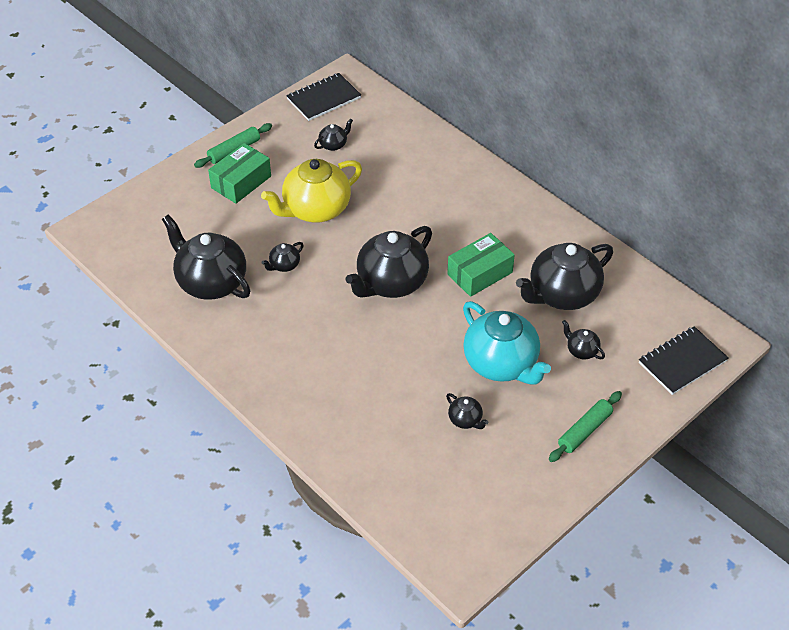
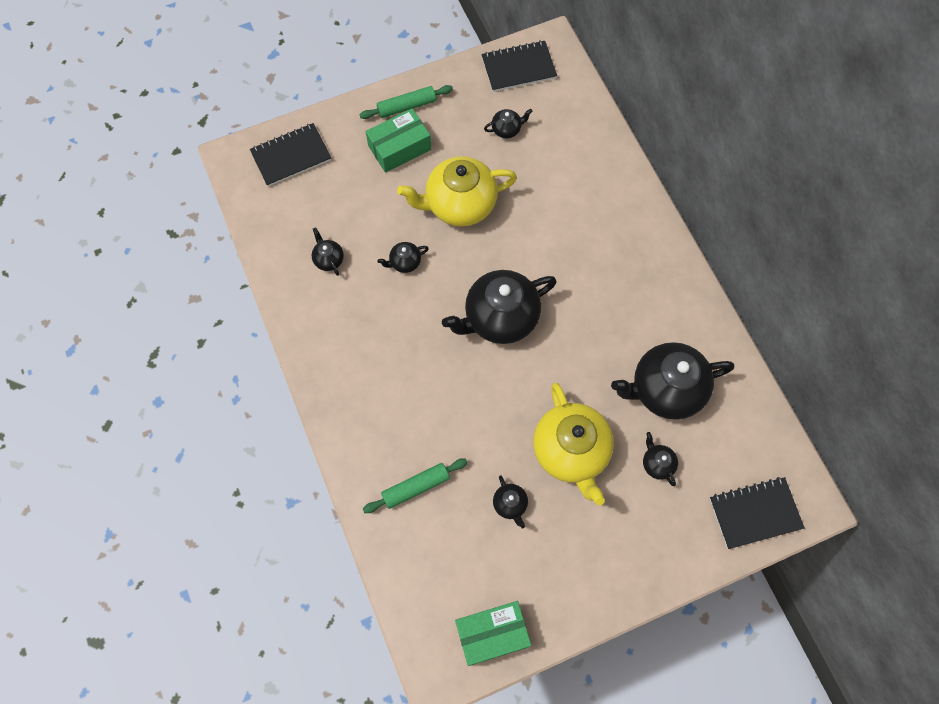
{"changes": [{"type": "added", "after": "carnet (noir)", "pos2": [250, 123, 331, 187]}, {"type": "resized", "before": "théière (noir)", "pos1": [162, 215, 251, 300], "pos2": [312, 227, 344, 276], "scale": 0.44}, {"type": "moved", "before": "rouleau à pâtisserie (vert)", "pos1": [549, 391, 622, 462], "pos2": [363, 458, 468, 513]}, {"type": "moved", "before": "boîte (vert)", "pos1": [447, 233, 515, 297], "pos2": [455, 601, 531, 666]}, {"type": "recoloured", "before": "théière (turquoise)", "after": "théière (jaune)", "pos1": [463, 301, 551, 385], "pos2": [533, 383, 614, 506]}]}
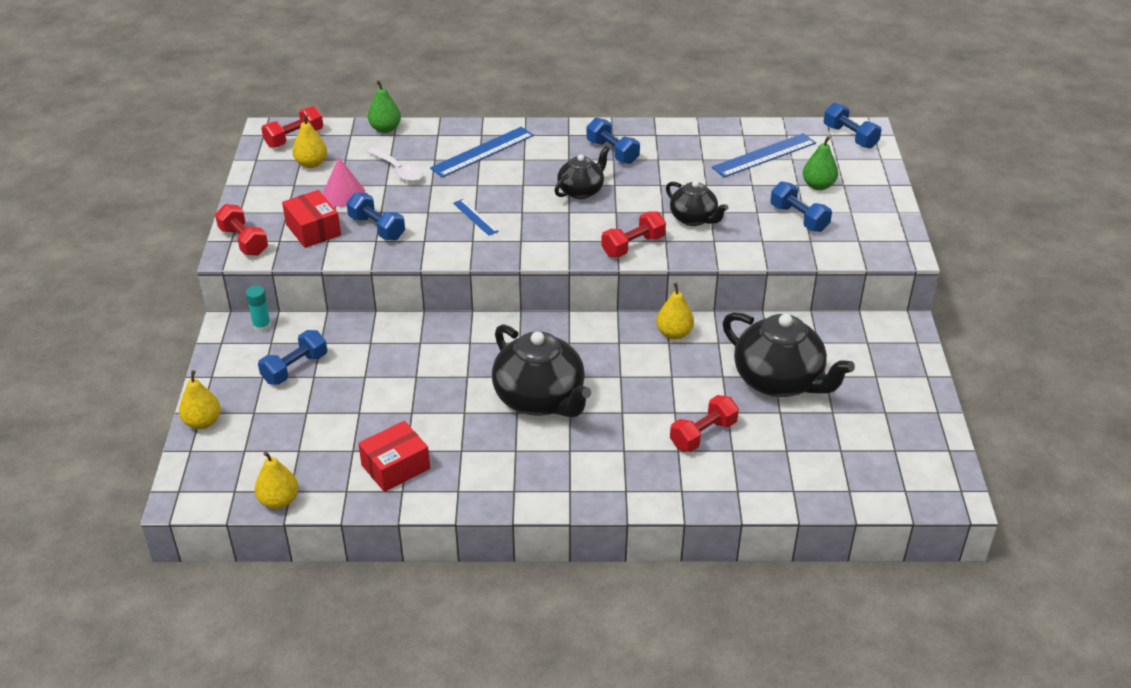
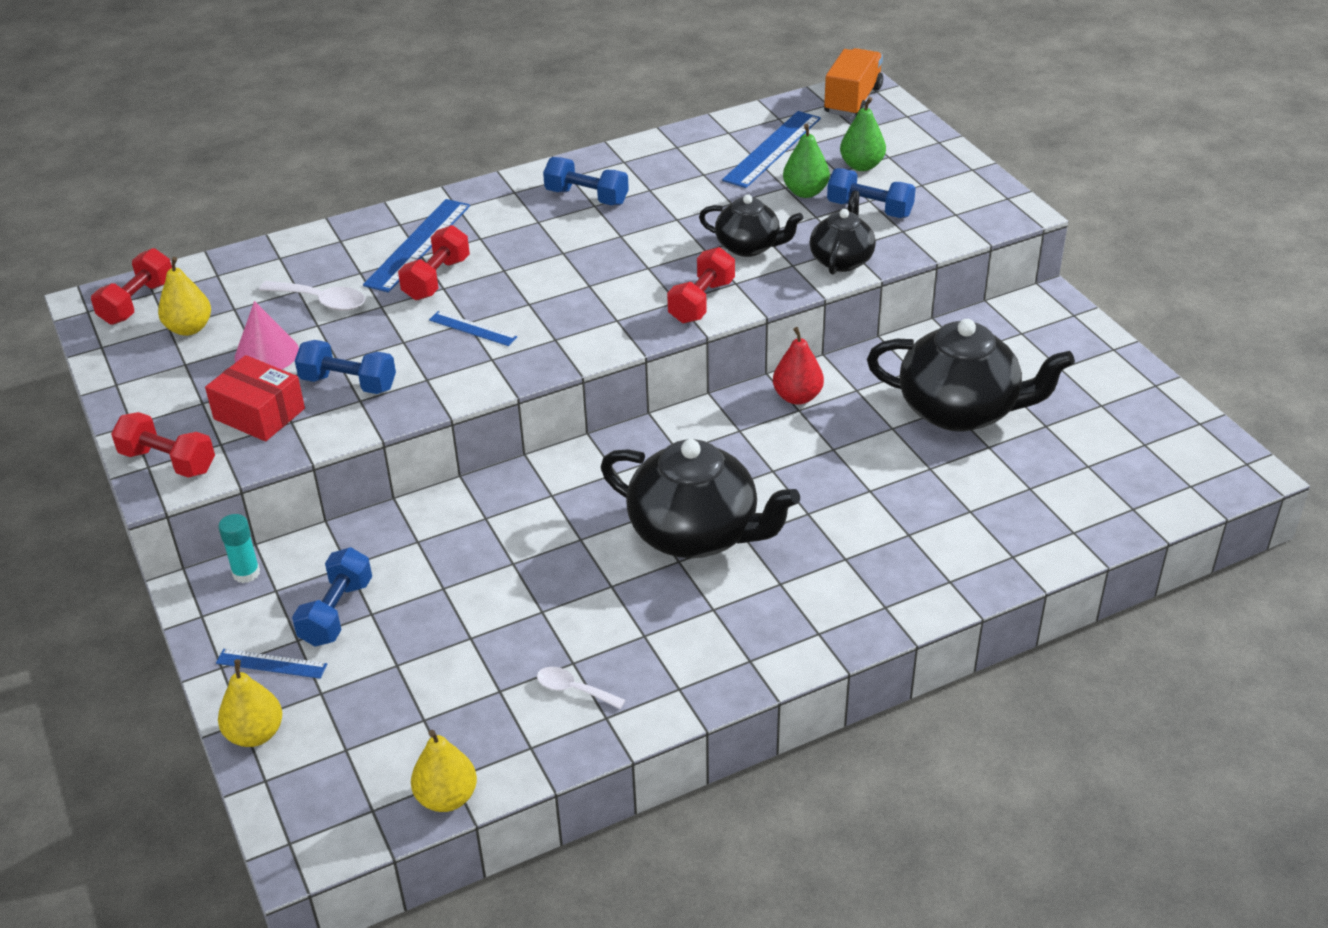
{"changes": [{"type": "added", "after": "règle (bleu)", "pos2": [216, 649, 327, 679]}, {"type": "moved", "before": "haltère (rouge)", "pos1": [670, 395, 739, 452], "pos2": [398, 225, 470, 300]}, {"type": "replaced", "before": "boîte (rouge)", "after": "cuillère (blanc)", "pos1": [358, 421, 430, 492], "pos2": [537, 667, 625, 709]}, {"type": "recoloured", "before": "poire (jaune)", "after": "poire (rouge)", "pos1": [656, 283, 694, 339], "pos2": [773, 327, 824, 405]}, {"type": "moved", "before": "poire (vert)", "pos1": [368, 80, 401, 133], "pos2": [783, 124, 830, 198]}, {"type": "moved", "before": "théière (noir)", "pos1": [554, 146, 610, 199], "pos2": [810, 190, 876, 275]}, {"type": "replaced", "before": "haltère (bleu)", "after": "camion (orange)", "pos1": [824, 103, 882, 149], "pos2": [824, 48, 883, 117]}]}
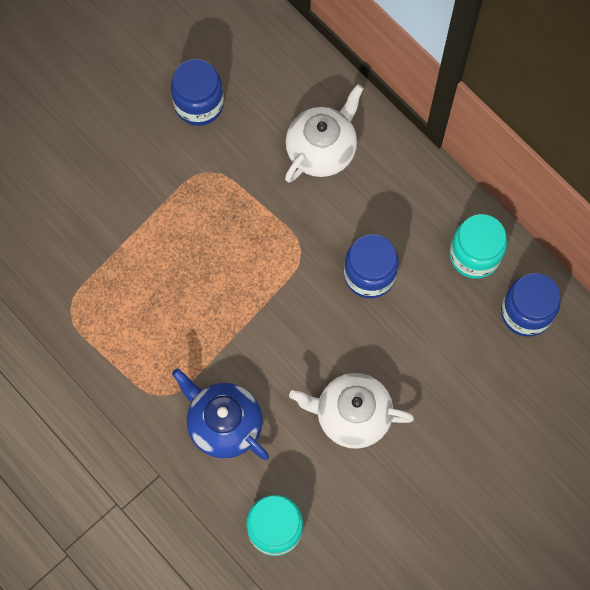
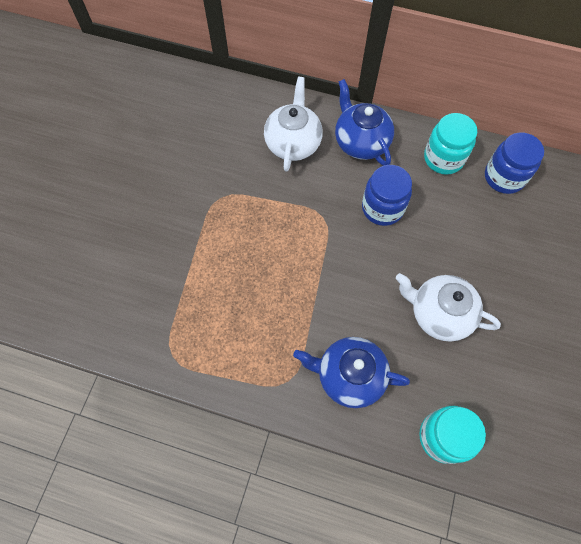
{"changes": [{"type": "added", "after": "théière (bleu)", "pos2": [335, 79, 394, 166]}, {"type": "turned", "before": "théière (blanc)", "pos1": [289, 373, 414, 449], "pos2": [396, 273, 501, 342], "turn": 45}, {"type": "removed", "before": "bocal (bleu)", "pos1": [171, 59, 224, 126]}]}
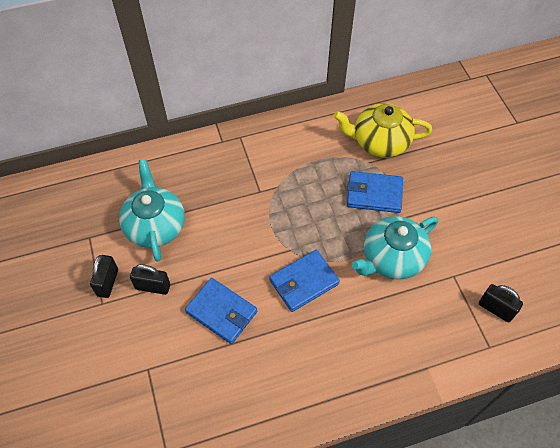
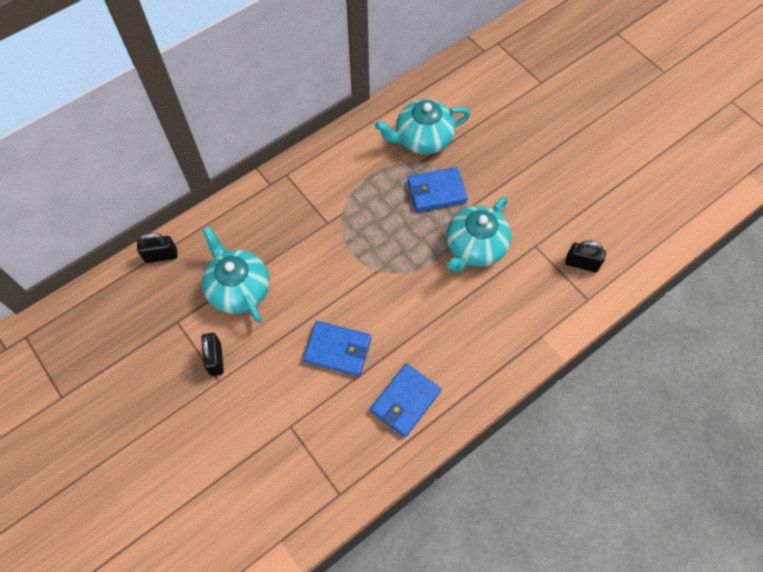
{"changes": [{"type": "moved", "before": "cadenas (noir)", "pos1": [130, 264, 170, 295], "pos2": [137, 233, 177, 263]}, {"type": "moved", "before": "portefeuille (bleu)", "pos1": [269, 250, 340, 312], "pos2": [370, 363, 441, 437]}, {"type": "recoloured", "before": "théière (jaune)", "after": "théière (turquoise)", "pos1": [333, 103, 432, 158], "pos2": [375, 99, 470, 155]}]}
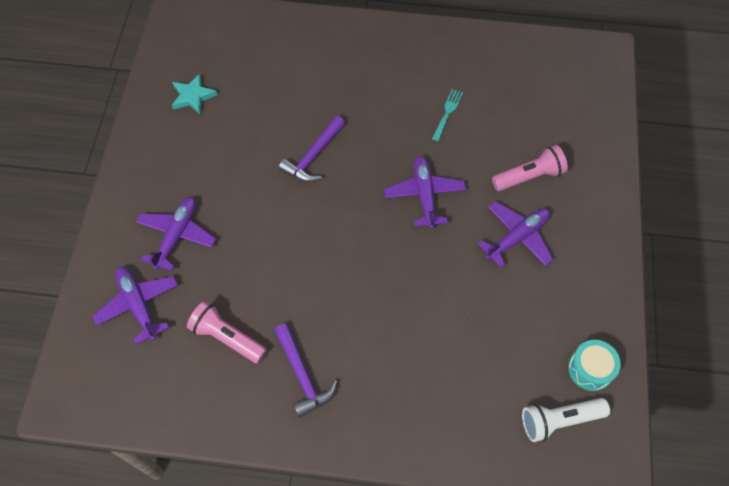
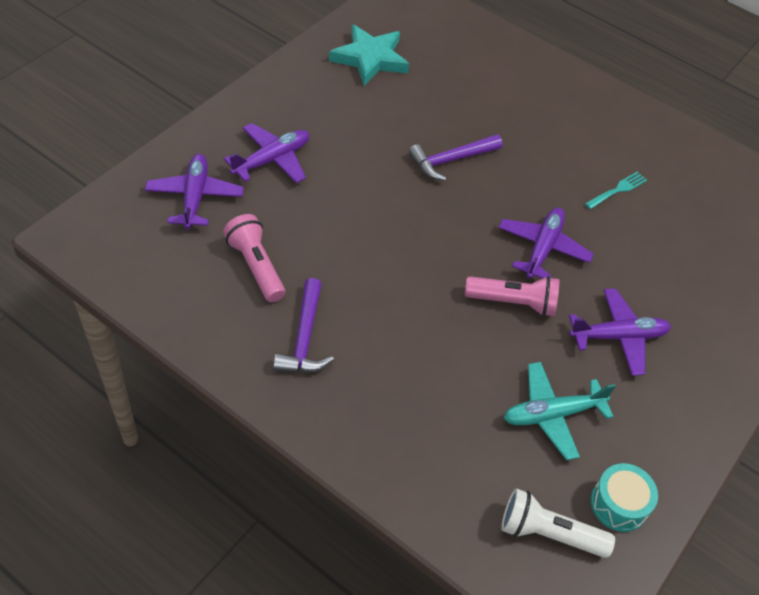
{"changes": [{"type": "resized", "before": "étoile (turquoise)", "pos1": [172, 73, 218, 115], "pos2": [329, 24, 409, 86], "scale": 1.57}, {"type": "moved", "before": "lampe de poche (rose)", "pos1": [492, 145, 568, 191], "pos2": [465, 276, 559, 317]}, {"type": "added", "after": "avion (turquoise)", "pos2": [504, 362, 616, 460]}]}
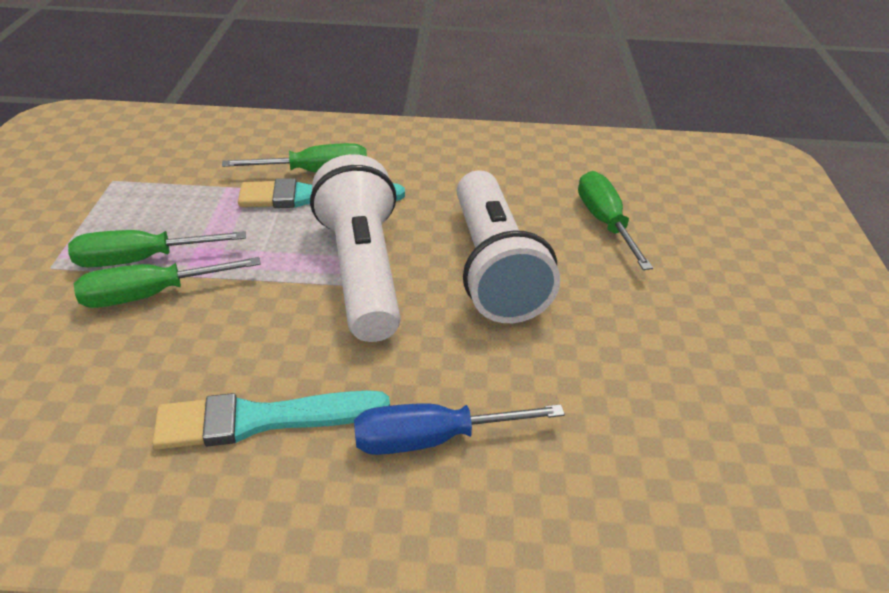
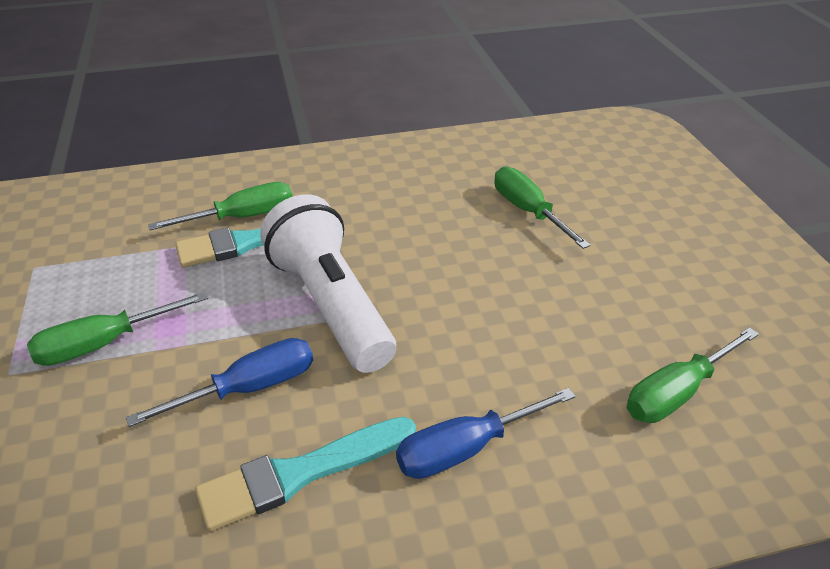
{"changes": [{"type": "added", "after": "tournevis (bleu)", "pos2": [126, 338, 313, 427]}, {"type": "moved", "before": "tournevis (vert)", "pos1": [74, 257, 261, 308], "pos2": [627, 327, 759, 423]}, {"type": "removed", "before": "lampe de poche (blanc)", "pos1": [457, 170, 560, 323]}]}
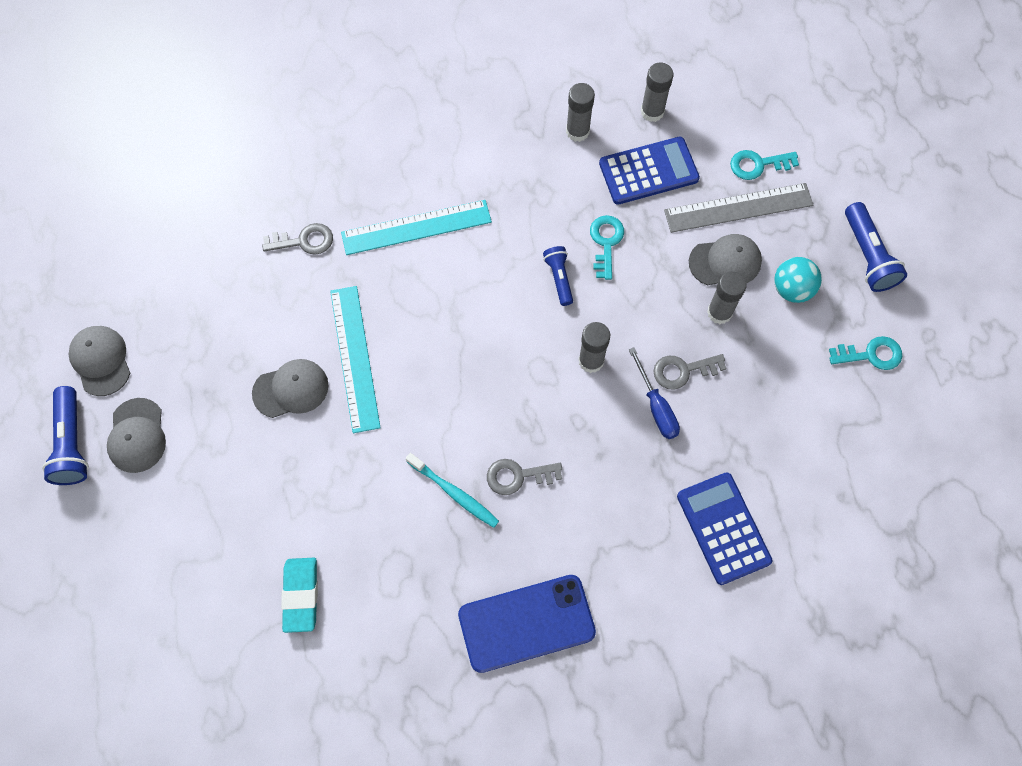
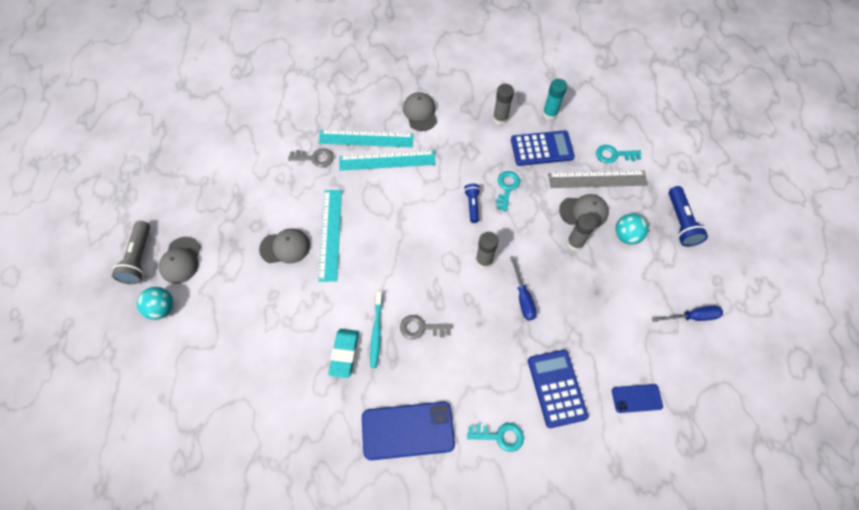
{"changes": [{"type": "recoloured", "before": "lampe de poche (bleu)", "after": "lampe de poche (gris)", "pos1": [42, 386, 89, 485], "pos2": [112, 221, 150, 284]}, {"type": "added", "after": "balle (turquoise)", "pos2": [137, 287, 174, 320]}, {"type": "added", "after": "règle (turquoise)", "pos2": [319, 130, 414, 147]}, {"type": "moved", "before": "gomme (turquoise)", "pos1": [281, 558, 318, 633], "pos2": [329, 329, 359, 378]}, {"type": "turned", "before": "brosse à dents (turquoise)", "pos1": [406, 453, 499, 528], "pos2": [370, 292, 383, 368], "turn": 45}, {"type": "moved", "before": "casquette (gris)", "pos1": [69, 326, 130, 396], "pos2": [403, 92, 437, 131]}, {"type": "moved", "before": "clé (turquoise)", "pos1": [829, 336, 902, 370], "pos2": [467, 423, 524, 452]}, {"type": "recoloured", "before": "bâton de colle (gris)", "after": "bâton de colle (turquoise)", "pos1": [641, 62, 674, 122], "pos2": [543, 79, 567, 120]}, {"type": "added", "after": "téléphone (bleu)", "pos2": [612, 384, 663, 413]}, {"type": "added", "after": "tournevis (bleu)", "pos2": [652, 306, 723, 322]}, {"type": "removed", "before": "clé (gris)", "pos1": [653, 354, 727, 390]}]}
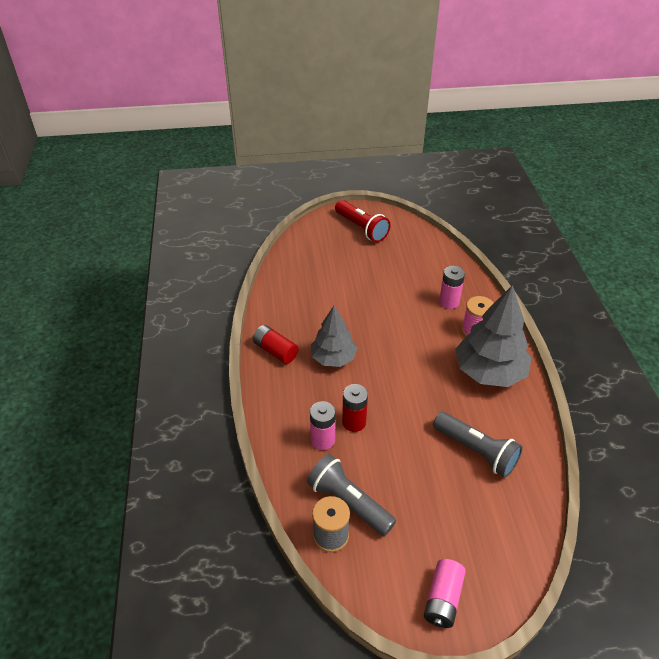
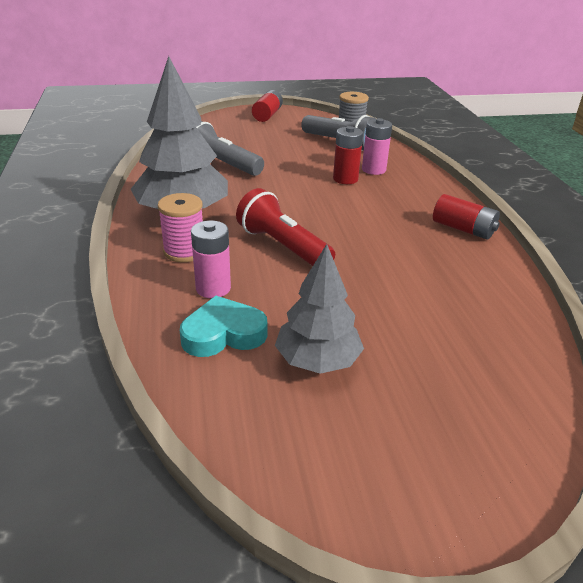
{"changes": [{"type": "added", "after": "cœur (turquoise)", "pos2": [180, 296, 268, 357]}, {"type": "moved", "before": "lampe de poche (rouge)", "pos1": [335, 200, 391, 242], "pos2": [236, 188, 335, 266]}, {"type": "recoloured", "before": "pile (rose)", "after": "pile (rouge)", "pos1": [424, 559, 466, 628], "pos2": [252, 90, 283, 122]}, {"type": "moved", "before": "arbre (gris)", "pos1": [311, 306, 357, 367], "pos2": [275, 244, 364, 374]}]}
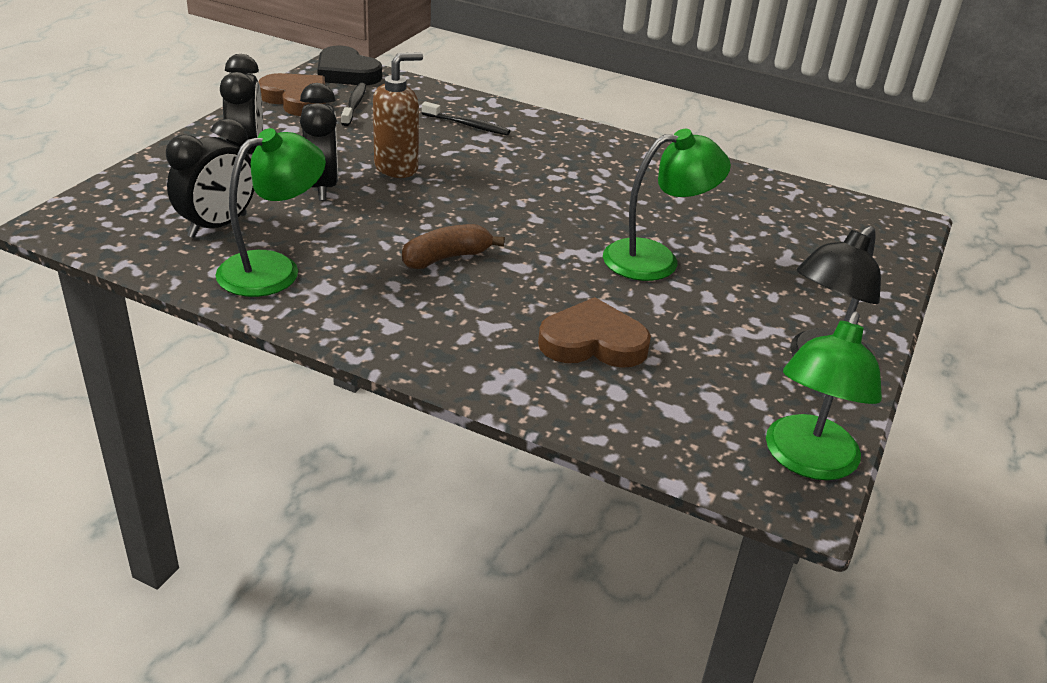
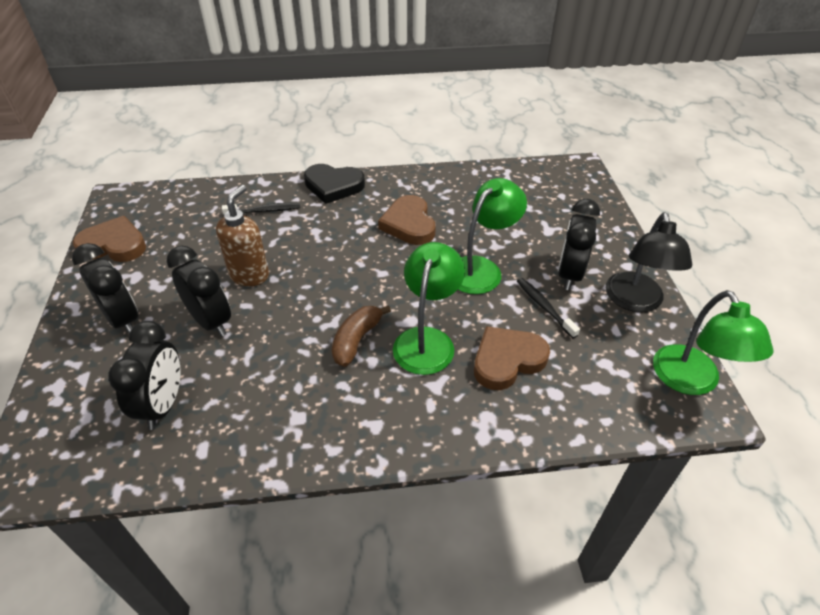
{"changes": [{"type": "moved", "before": "cœur (noir)", "pos1": [317, 46, 382, 85], "pos2": [304, 164, 365, 204]}, {"type": "added", "after": "cœur (marron)", "pos2": [378, 195, 436, 245]}, {"type": "moved", "before": "lampe (vert)", "pos1": [216, 128, 326, 297], "pos2": [393, 242, 465, 375]}, {"type": "moved", "before": "brosse à dents (noir)", "pos1": [341, 83, 366, 126], "pos2": [517, 278, 580, 338]}, {"type": "added", "after": "réveil (noir)", "pos2": [558, 199, 600, 290]}]}
